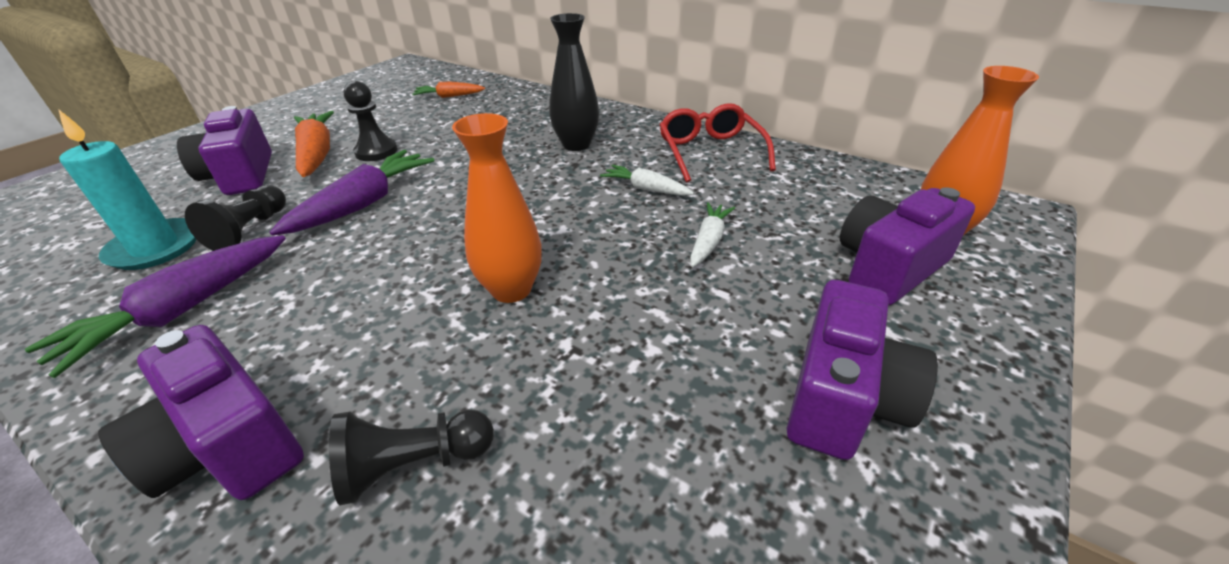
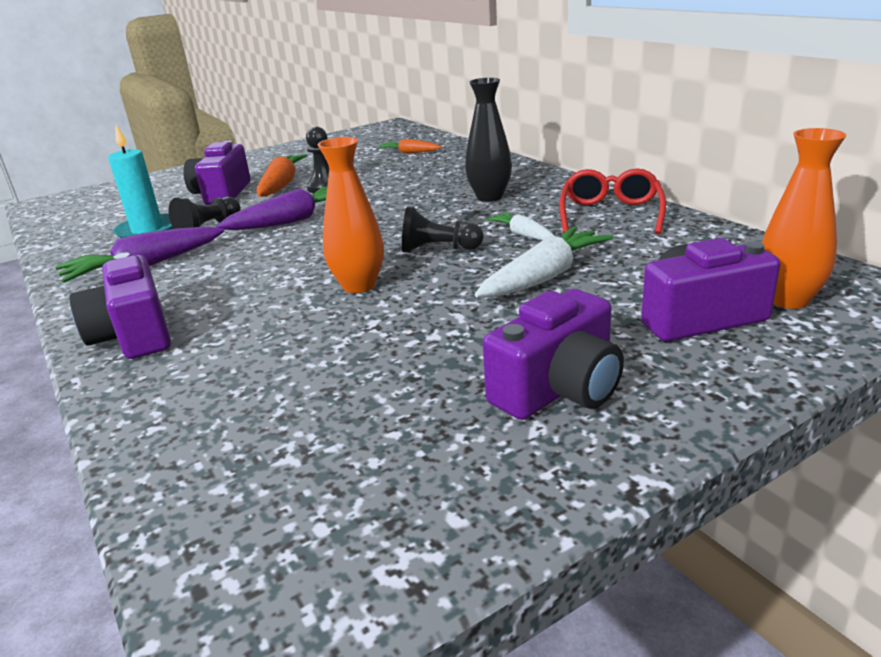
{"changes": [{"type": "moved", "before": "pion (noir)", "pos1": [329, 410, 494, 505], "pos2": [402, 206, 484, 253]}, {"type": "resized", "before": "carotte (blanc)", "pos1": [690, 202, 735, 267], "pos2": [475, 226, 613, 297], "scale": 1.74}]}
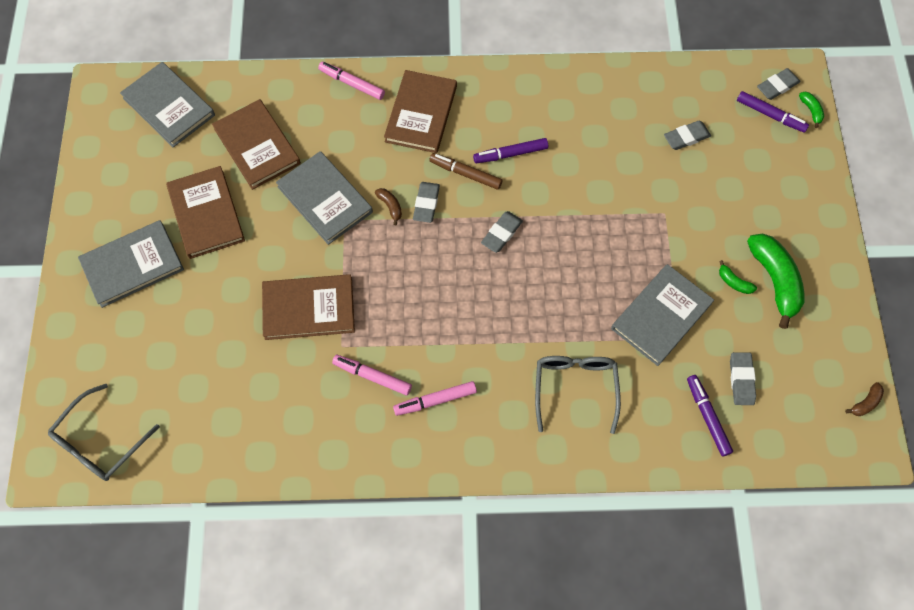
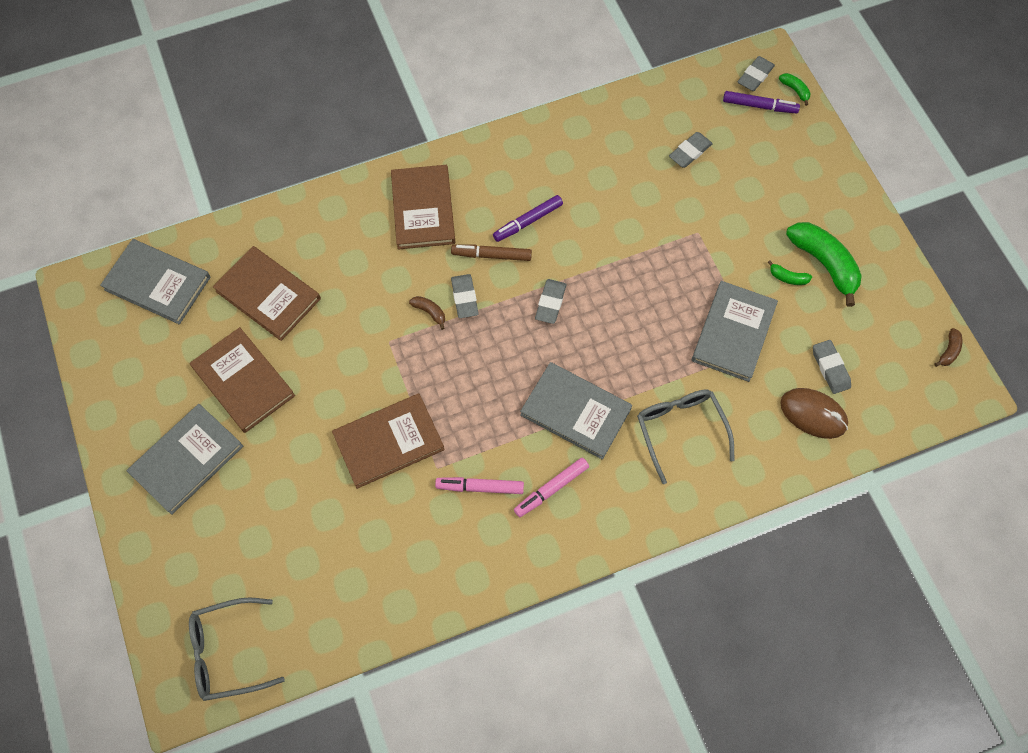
{"changes": [{"type": "turned", "before": "lunettes (gris)", "pos1": [48, 384, 160, 481], "pos2": [189, 597, 285, 701], "turn": 60}, {"type": "moved", "before": "livre (gris)", "pos1": [276, 151, 373, 245], "pos2": [520, 362, 632, 460]}, {"type": "replaced", "before": "feutre (violet)", "after": "souris (marron)", "pos1": [687, 375, 733, 456], "pos2": [780, 388, 848, 439]}, {"type": "removed", "before": "feutre (rose)", "pos1": [318, 62, 385, 100]}]}
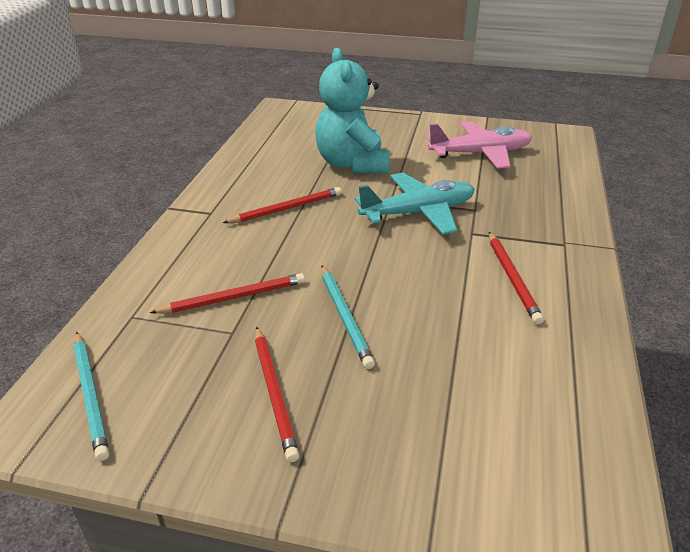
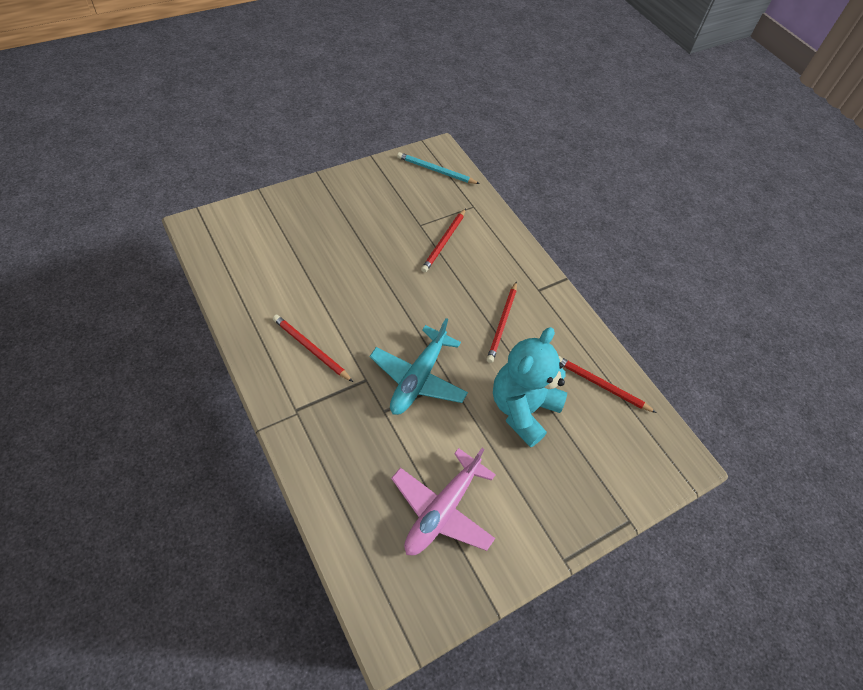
{"changes": [{"type": "turned", "before": "ours en peluche (turquoise)", "pos1": [315, 48, 389, 173], "pos2": [493, 327, 567, 447], "turn": -90}, {"type": "moved", "before": "crayon (rouge)", "pos1": [255, 327, 299, 462], "pos2": [559, 356, 657, 413]}, {"type": "removed", "before": "crayon (turquoise)", "pos1": [321, 266, 375, 369]}]}
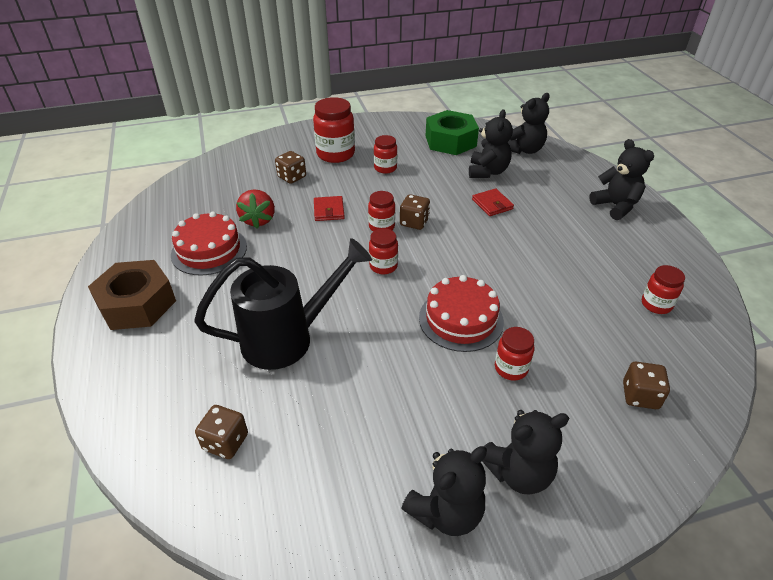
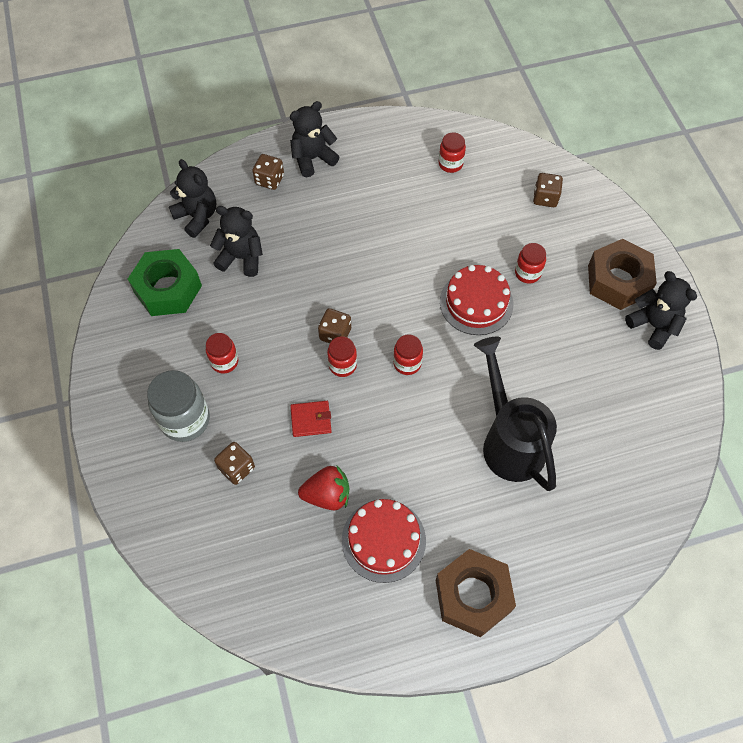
{"changes": [{"type": "recoloured", "before": "bocal (rouge)", "after": "bocal (gris)", "pos1": [313, 97, 355, 163], "pos2": [147, 370, 210, 442]}, {"type": "moved", "before": "dé (marron)", "pos1": [195, 405, 248, 459], "pos2": [252, 154, 284, 190]}, {"type": "replaced", "before": "ours en peluche (noir)", "after": "écrou (marron)", "pos1": [482, 410, 569, 495], "pos2": [588, 239, 657, 310]}, {"type": "removed", "before": "portefeuille (rouge)", "pos1": [472, 188, 514, 216]}]}
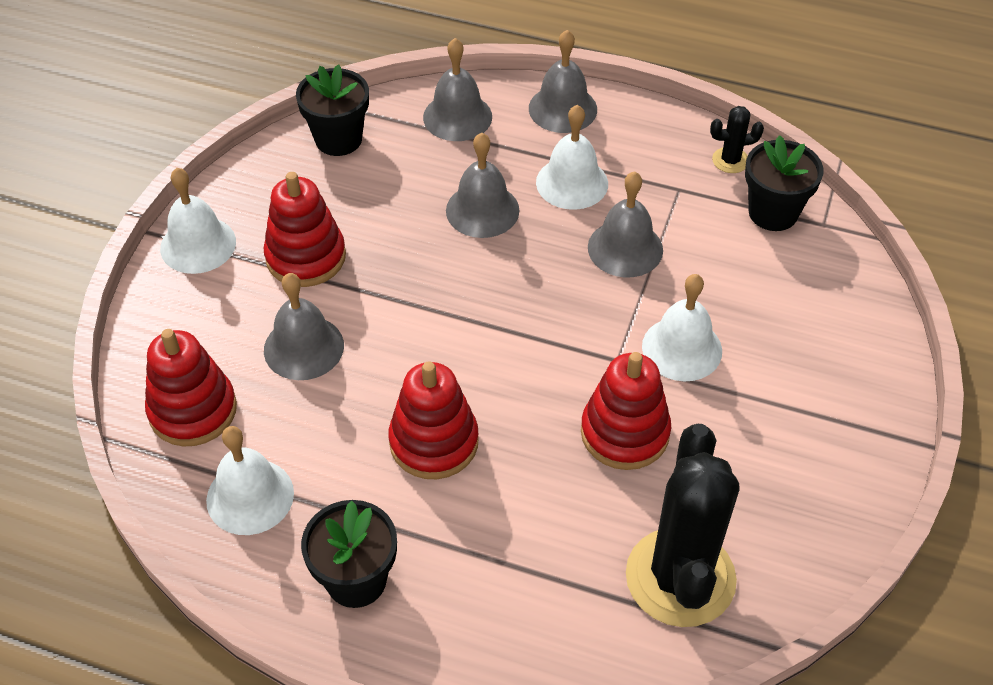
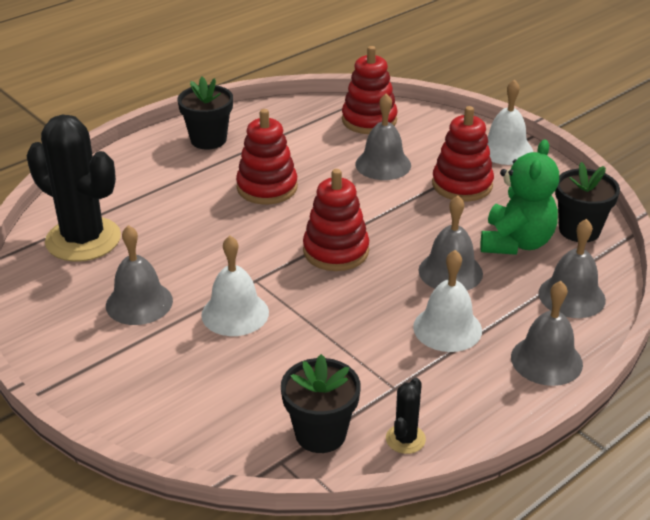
{"changes": [{"type": "moved", "before": "cloche (gris)", "pos1": [588, 171, 663, 277], "pos2": [106, 225, 173, 325]}, {"type": "moved", "before": "jouet à empiler (rouge)", "pos1": [581, 352, 671, 470], "pos2": [303, 169, 369, 271]}, {"type": "added", "after": "ours en peluche (vert)", "pos2": [480, 139, 559, 255]}, {"type": "removed", "before": "cloche (blanc)", "pos1": [206, 426, 294, 535]}]}
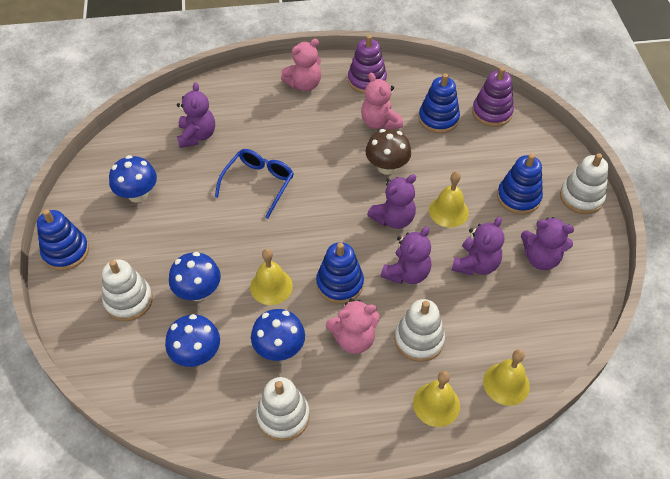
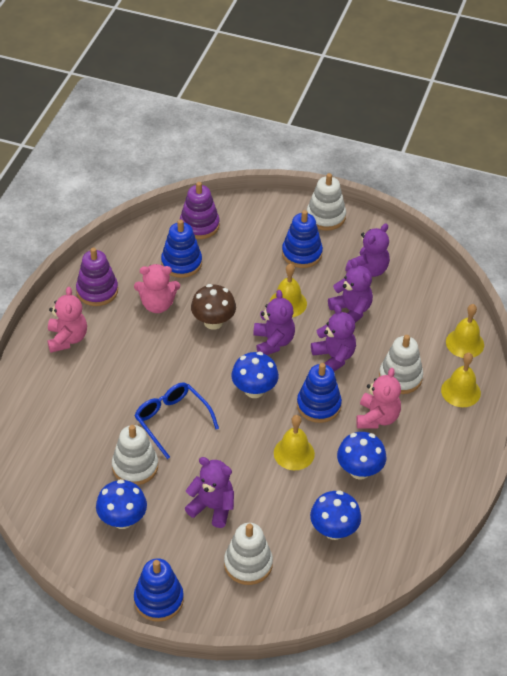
{"changes": [{"type": "moved", "before": "jouet à empiler (blanc)", "pos1": [256, 377, 310, 441], "pos2": [112, 425, 158, 485]}, {"type": "moved", "before": "ours en peluche (violet)", "pos1": [177, 82, 215, 148], "pos2": [185, 457, 234, 528]}, {"type": "moved", "before": "champignon (bleu)", "pos1": [169, 252, 221, 301], "pos2": [231, 352, 279, 398]}]}
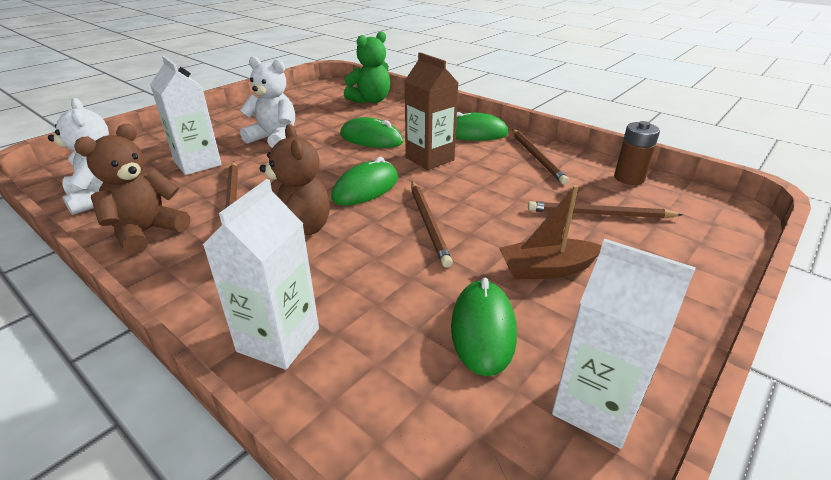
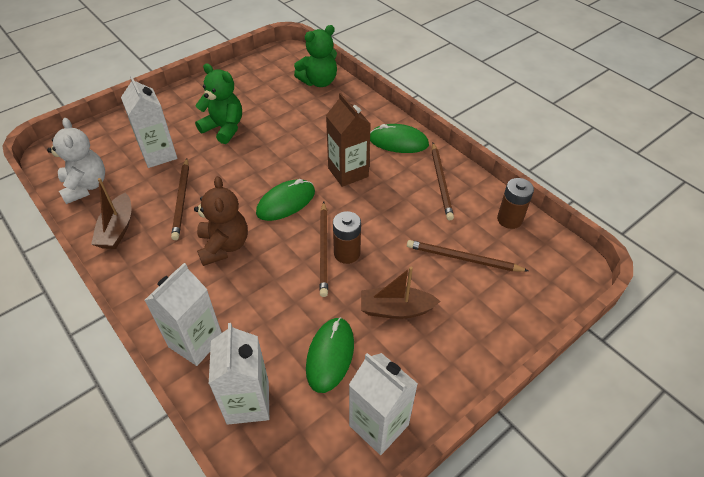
{"changes": [{"type": "replaced", "before": "ours en peluche (marron)", "after": "bateau (marron)", "pos1": [74, 124, 190, 255], "pos2": [91, 178, 131, 249]}, {"type": "recoloured", "before": "ours en peluche (blanc)", "after": "ours en peluche (vert)", "pos1": [240, 56, 295, 148], "pos2": [195, 63, 242, 144]}, {"type": "added", "after": "brique de lait (blanc)", "pos2": [209, 323, 269, 425]}, {"type": "added", "after": "pile (marron)", "pos2": [333, 211, 361, 264]}, {"type": "removed", "before": "souris (vert)", "pos1": [340, 117, 403, 148]}]}
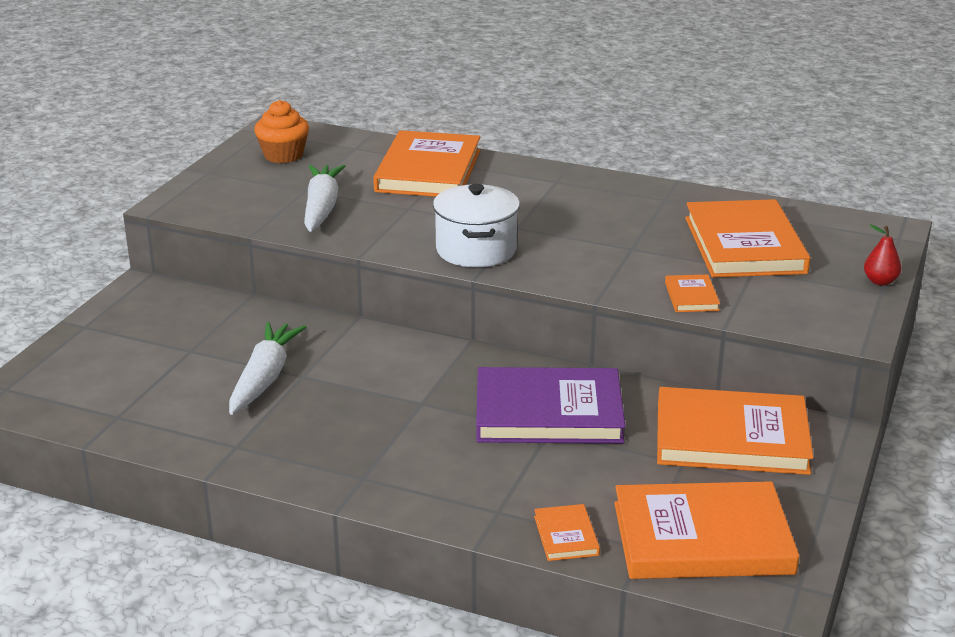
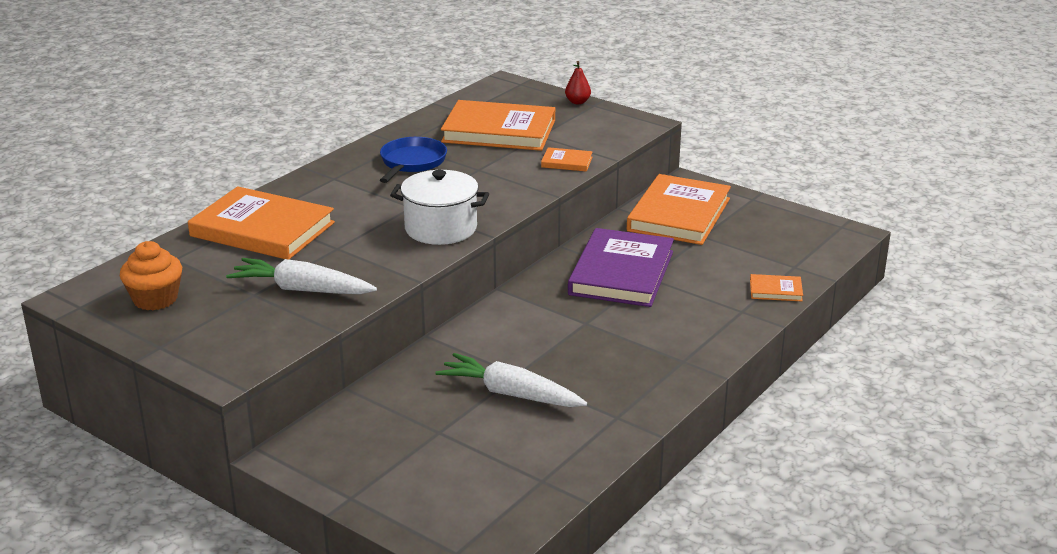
{"changes": [{"type": "added", "after": "poêle (bleu)", "pos2": [380, 137, 447, 183]}, {"type": "removed", "before": "livre (orange)", "pos1": [614, 481, 799, 579]}]}
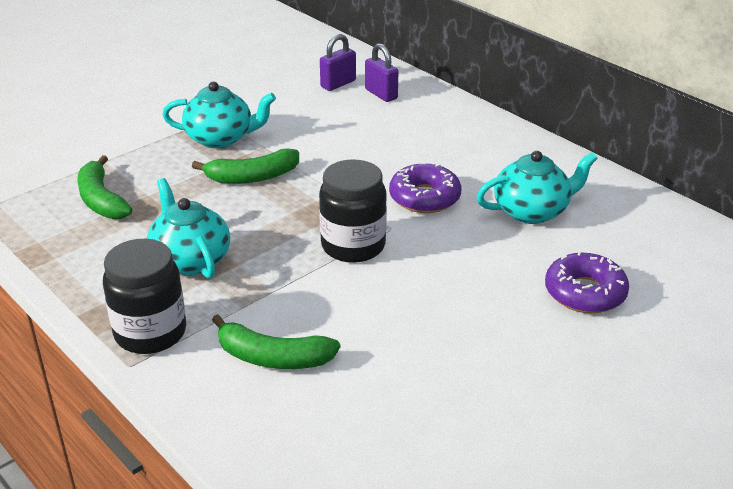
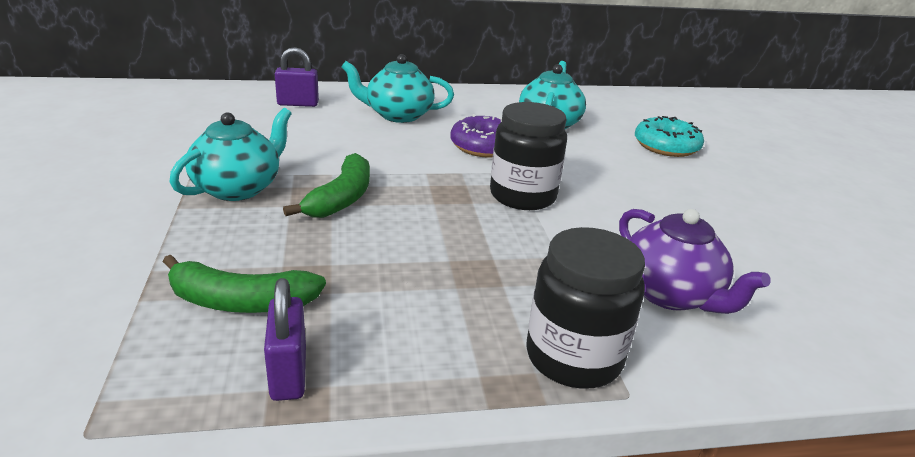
{"changes": [{"type": "moved", "before": "cadenas (violet)", "pos1": [320, 34, 356, 91], "pos2": [264, 278, 306, 401]}, {"type": "moved", "before": "théière (turquoise)", "pos1": [147, 178, 230, 279], "pos2": [341, 54, 454, 123]}, {"type": "replaced", "before": "banane (vert)", "after": "théière (violet)", "pos1": [212, 315, 340, 369], "pos2": [619, 209, 771, 314]}, {"type": "recoloured", "before": "beignet (violet)", "after": "beignet (turquoise)", "pos1": [545, 251, 629, 313], "pos2": [635, 116, 704, 157]}]}
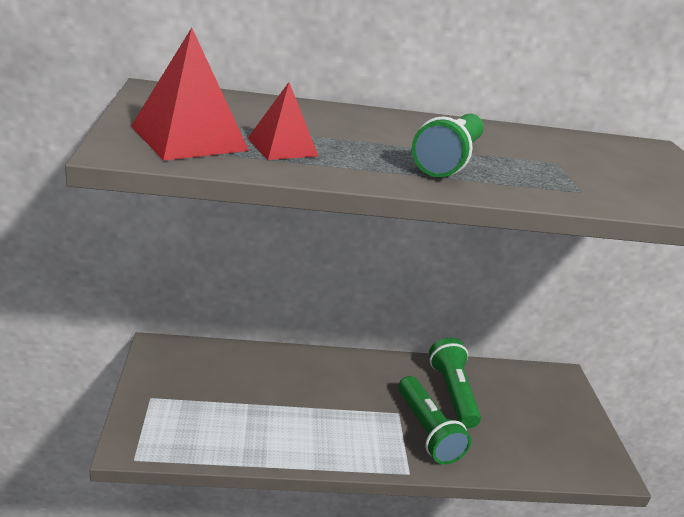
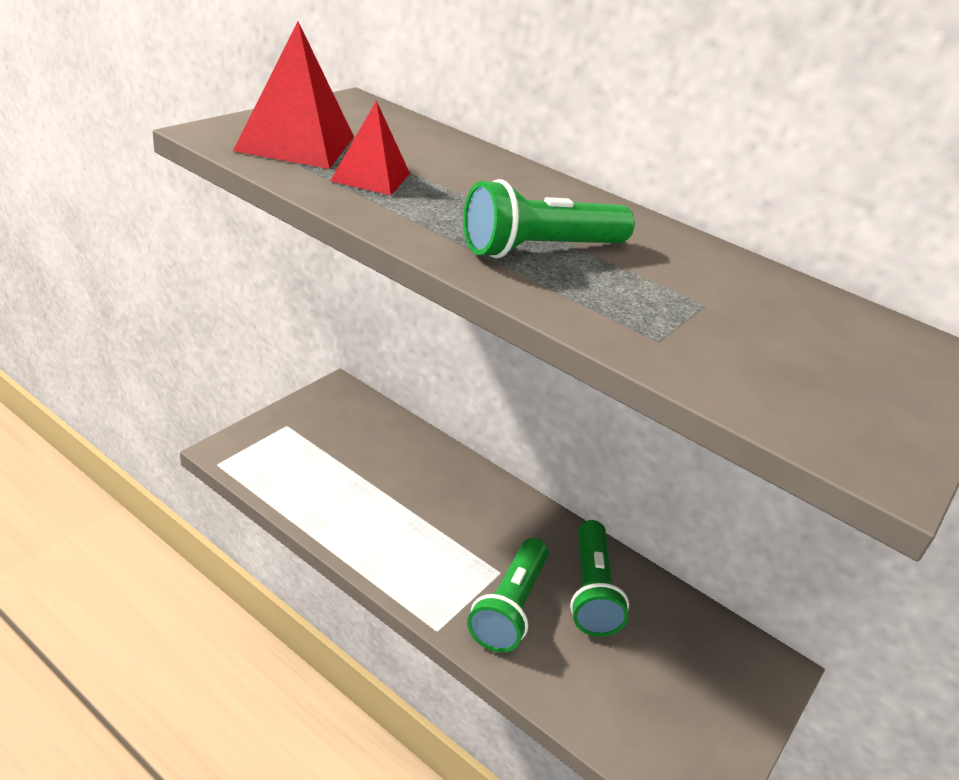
{"changes": [{"type": "turned", "before": "lampe de poche (vert)", "pos1": [429, 337, 481, 428], "pos2": [570, 520, 629, 637], "turn": 150}]}
